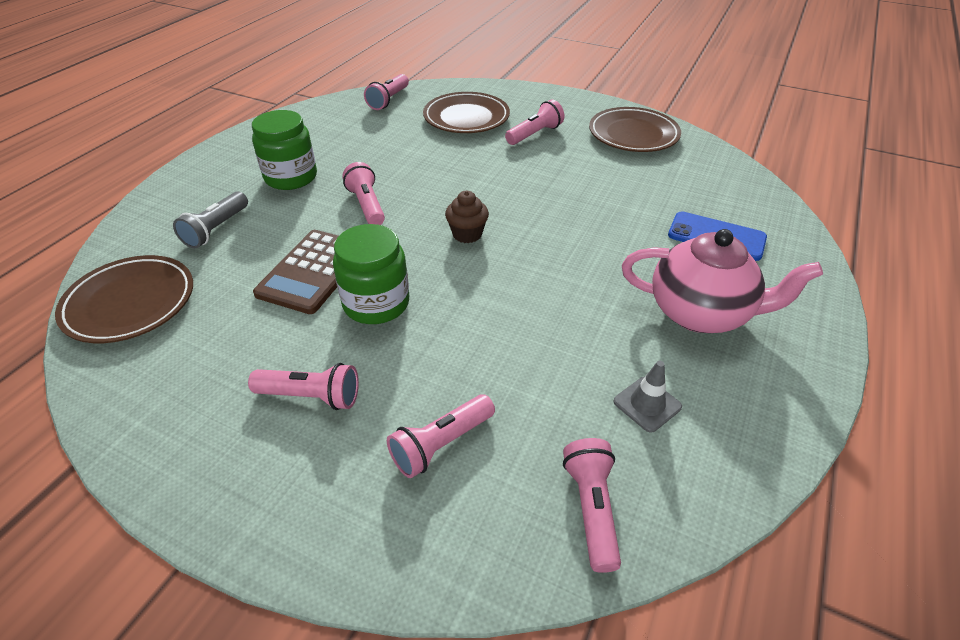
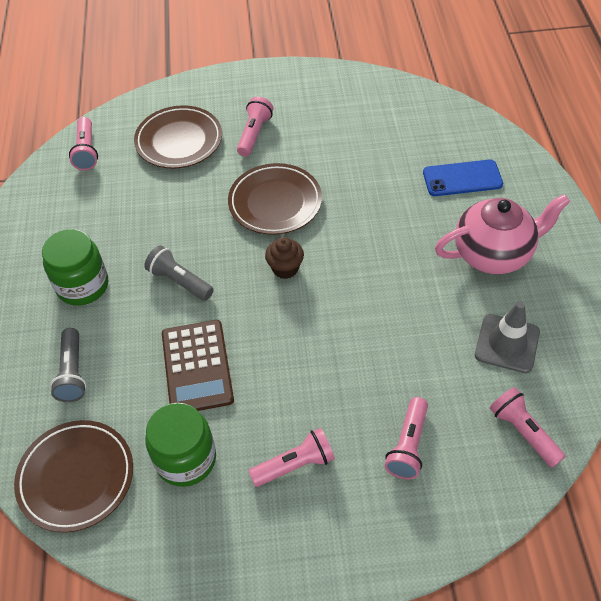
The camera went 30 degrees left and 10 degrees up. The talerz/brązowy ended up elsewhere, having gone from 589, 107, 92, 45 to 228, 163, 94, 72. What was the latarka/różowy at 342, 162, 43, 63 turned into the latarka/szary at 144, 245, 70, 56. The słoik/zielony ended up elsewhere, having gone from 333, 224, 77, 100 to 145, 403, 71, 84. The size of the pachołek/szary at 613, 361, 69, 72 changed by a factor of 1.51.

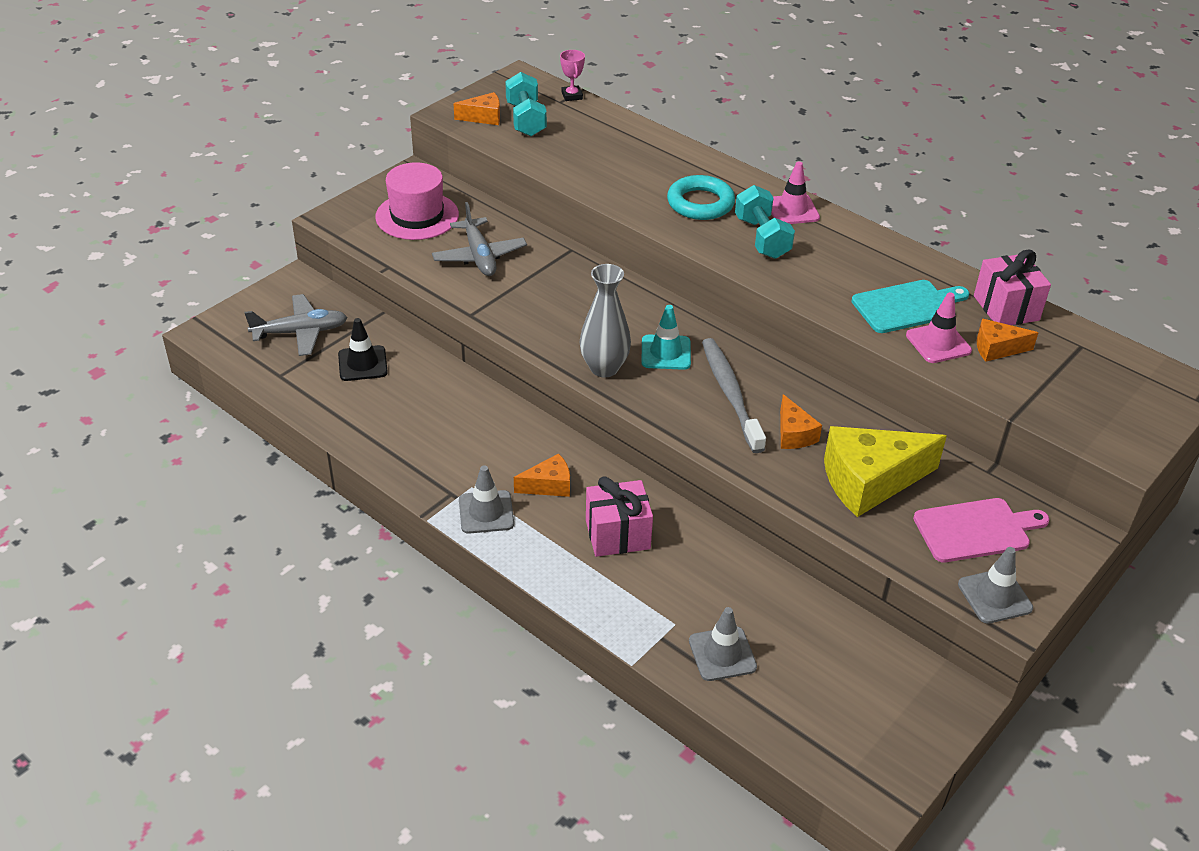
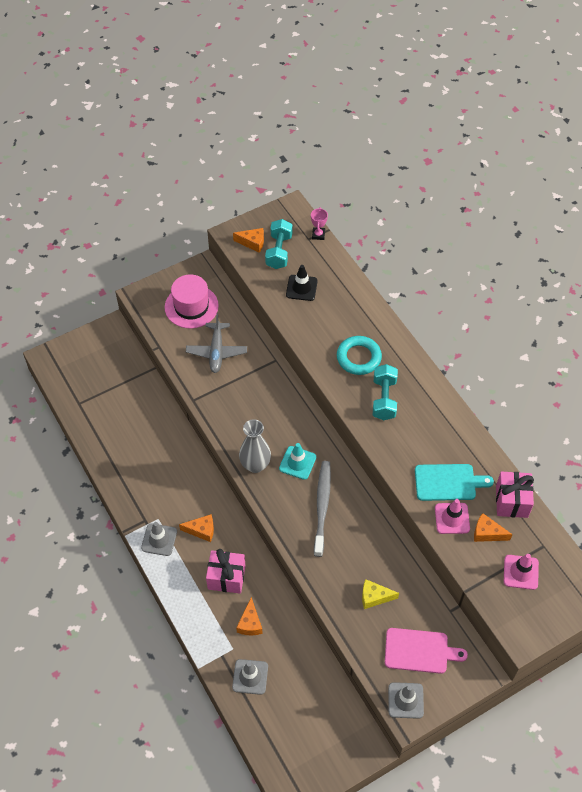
The camera went 20 degrees right and 15 degrees up. The pachołek/różowy ended up elsewhere, having gone from 771, 162, 49, 62 to 504, 554, 35, 36. The second view lost the samolot/szary at 245, 294, 103, 62. The pachołek/czarny ended up elsewhere, having gone from 338, 318, 50, 63 to 286, 265, 32, 36. The ser/pomarańczowy ended up elsewhere, having gone from 780, 394, 42, 55 to 236, 597, 27, 38. The size of the ser/żółty at 824, 426, 123, 91 changed by a factor of 0.51.

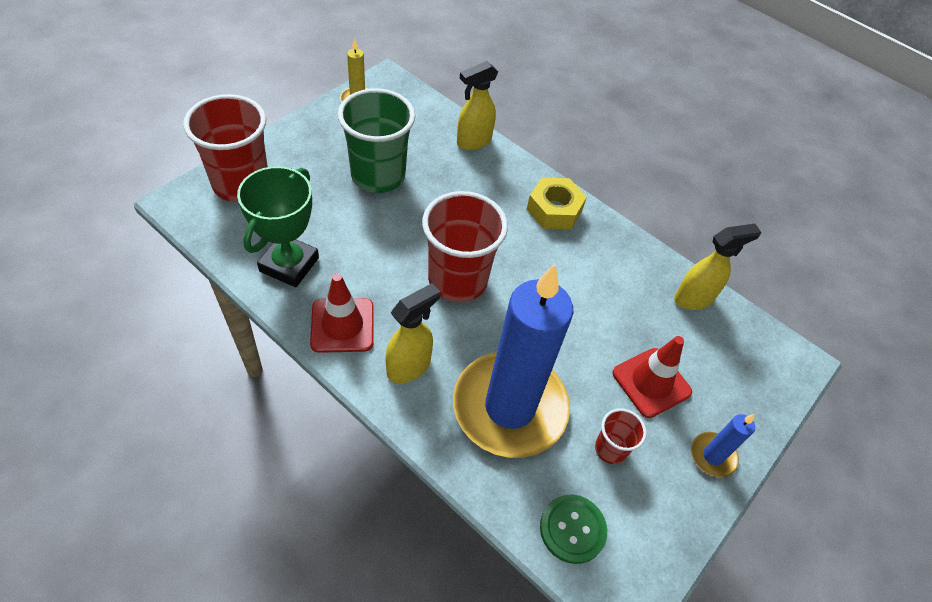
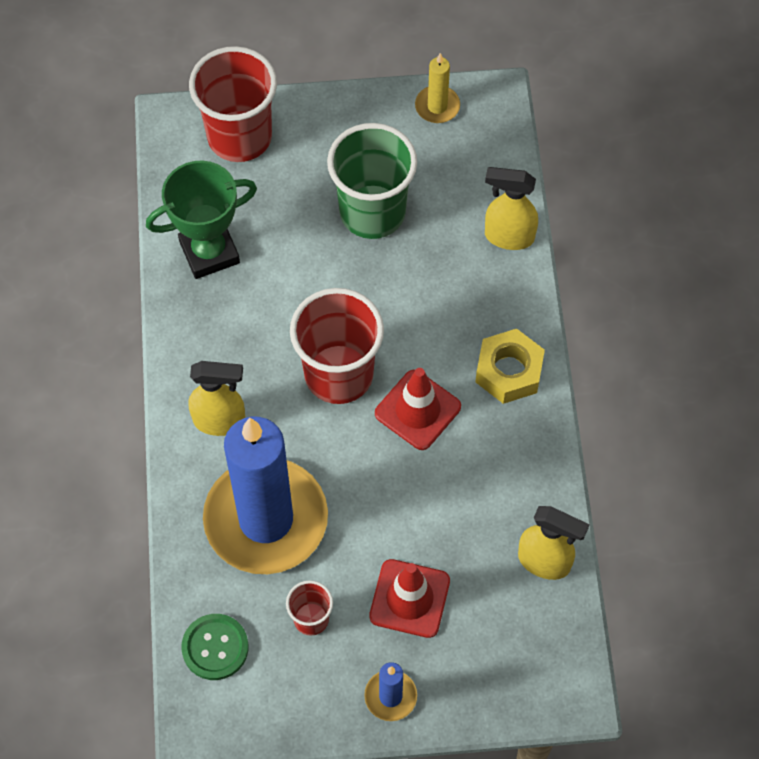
The camera went 50 degrees right and 10 degrees up. The pachołek/czerwony ended up elsewhere, having gone from 310, 273, 63, 80 to 375, 368, 86, 82.

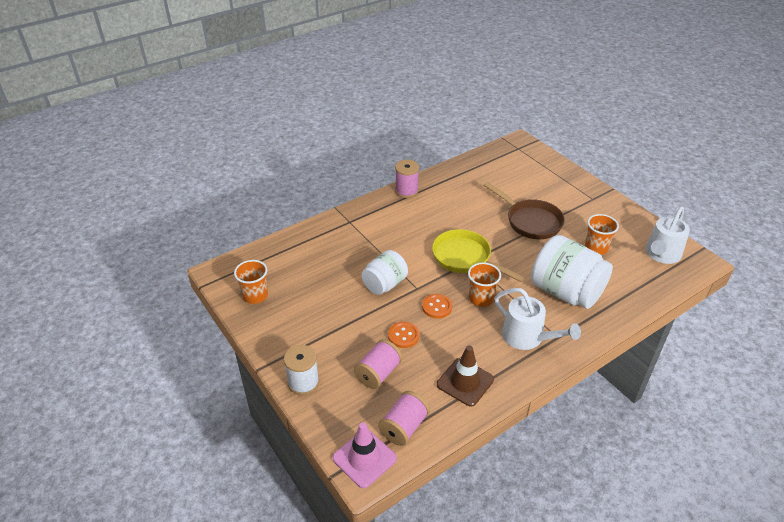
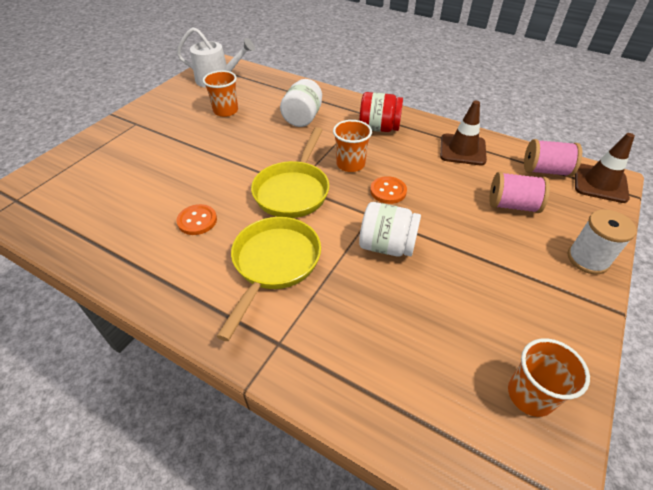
The camera went 115 degrees left and 5 degrees up. The second view lost the szpulka/różowy at 395, 160, 24, 38. The second view lost the patelnia/brązowy at 483, 182, 82, 57. The size of the słoik/biały at 531, 235, 82, 74 changed by a factor of 0.61. Where the konewka/biały stood at 494, 288, 87, 62, the słoik/czerwony came to stand at 359, 92, 44, 40. The guzik/pomarańczowy ended up elsewhere, having gone from 388, 322, 32, 26 to 177, 204, 40, 31. What was the pachołek/różowy at 333, 422, 64, 66 turned into the pachołek/brązowy at 575, 133, 60, 70. The second view gained the patelnia/żółty at 217, 217, 104, 124.

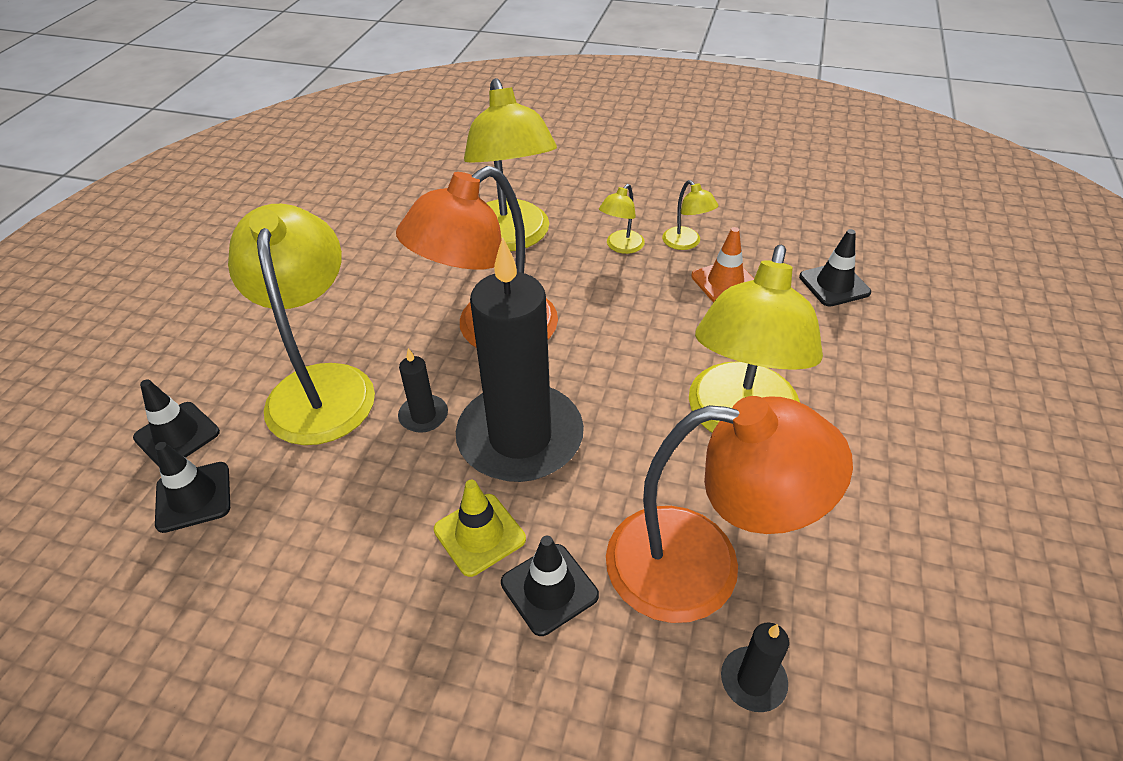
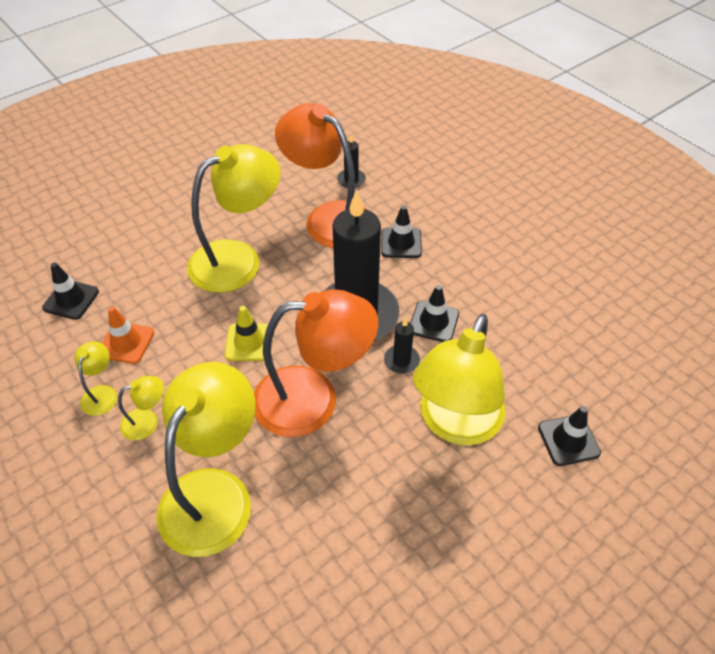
The camera went 145 degrees left and 5 degrees up. The pachołek/czarny ended up elsewhere, having gone from 155, 442, 75, 91 to 410, 285, 49, 57. The pachołek/żółty ended up elsewhere, having gone from 434, 480, 92, 97 to 225, 306, 47, 55.

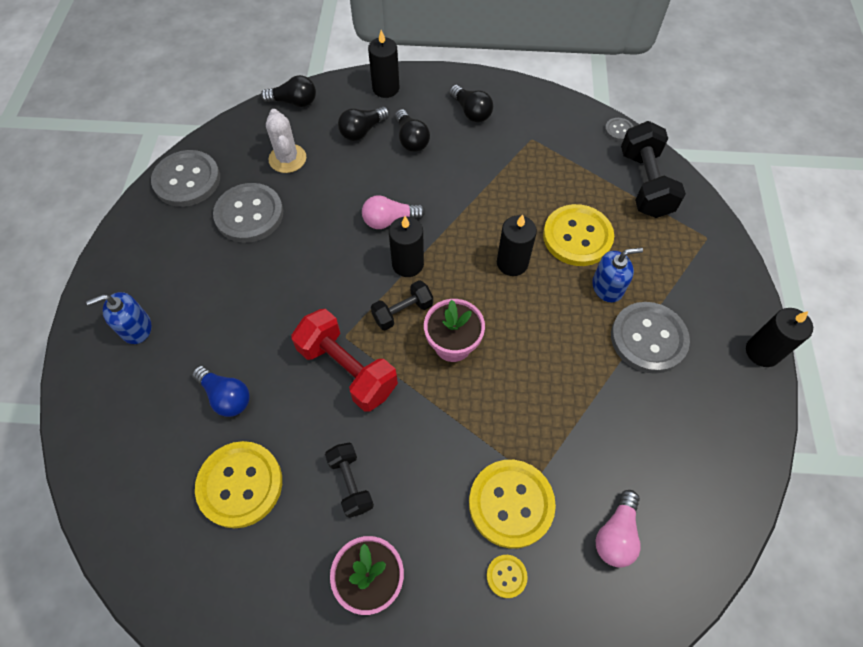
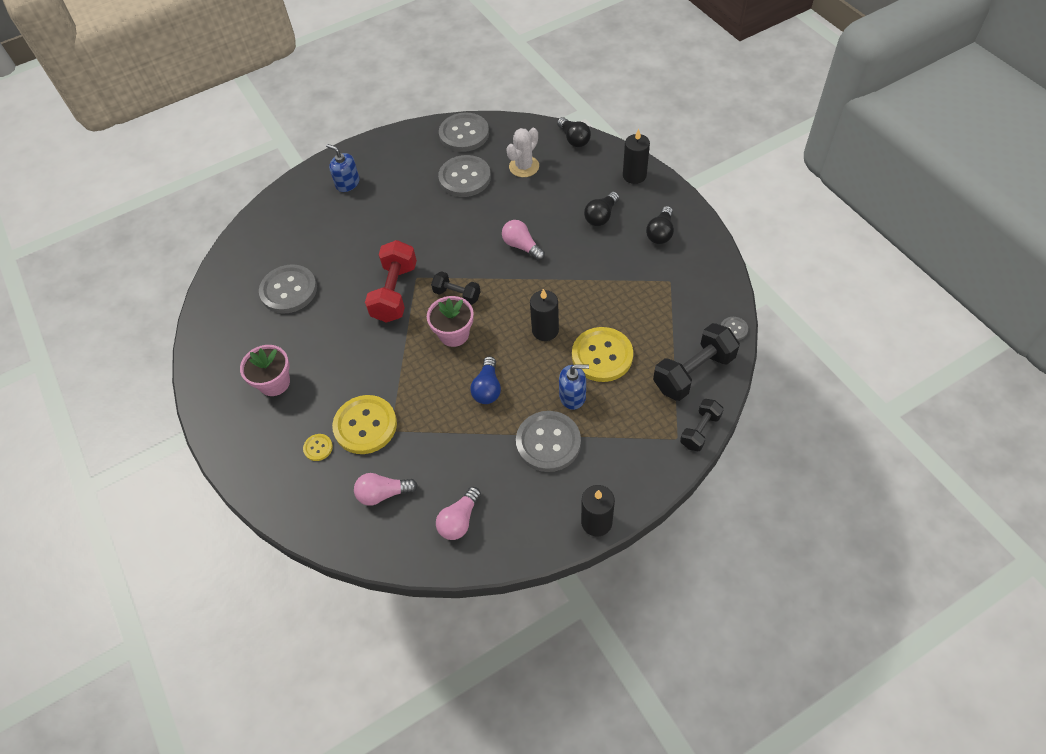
The camera went 60 degrees right and 5 degrees down. The second view lost the żarówka/czarny at 338, 106, 51, 35. The second view lost the świeca/czarny at 389, 216, 35, 61. The dozownik mydła/niebieski at 592, 248, 51, 55 ended up facing another way, 45 degrees counterclockwise from before. The żarówka/niebieski ended up elsewhere, having gone from 192, 366, 58, 51 to 470, 356, 31, 48. What was the guzik/żółty at 195, 441, 87, 87 turned into the guzik/szary at 259, 264, 58, 49. The hantel/czarny ended up elsewhere, having gone from 325, 442, 49, 76 to 680, 399, 44, 52. The second view gained the żarówka/różowy at 436, 487, 45, 53.

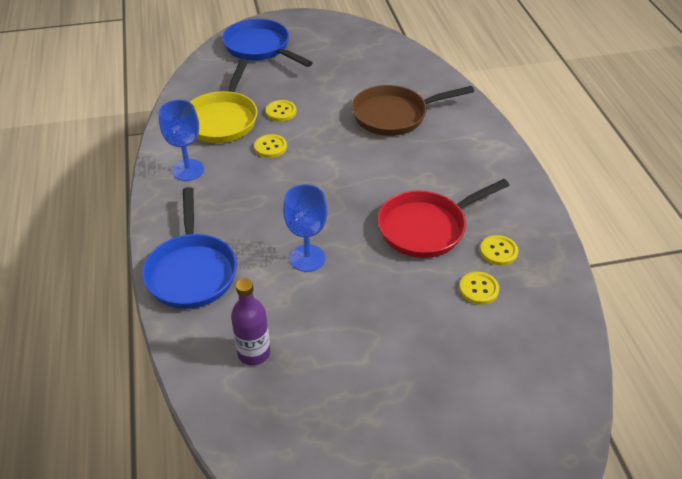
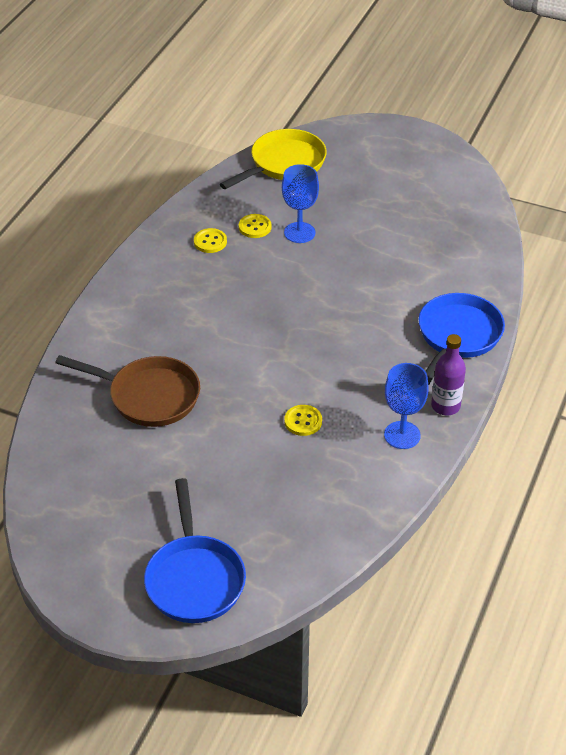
The camera went 145 degrees left and 0 degrees up. The patelnia/żółty ended up elsewhere, having gone from 190, 59, 67, 84 to 220, 129, 107, 60. The second view lost the guzik/żółty at 266, 100, 31, 22. The second view lost the patelnia/czerwony at 378, 179, 131, 79. The kielich/niebieski ended up elsewhere, having gone from 283, 184, 44, 88 to 282, 164, 37, 79. The butelka/fioletowy ended up elsewhere, having gone from 231, 278, 39, 88 to 431, 334, 35, 81.

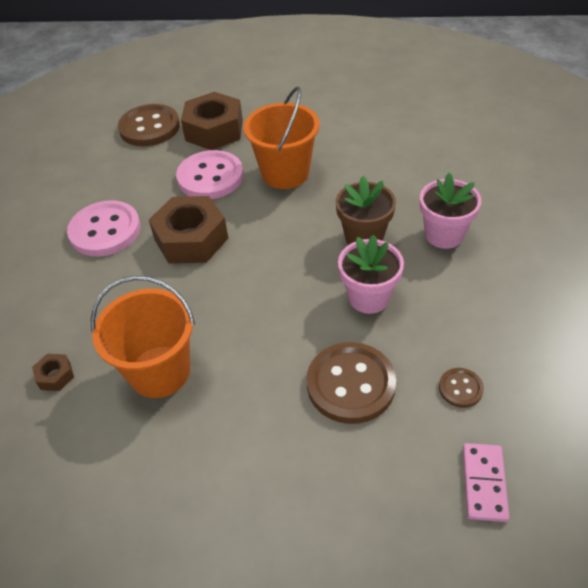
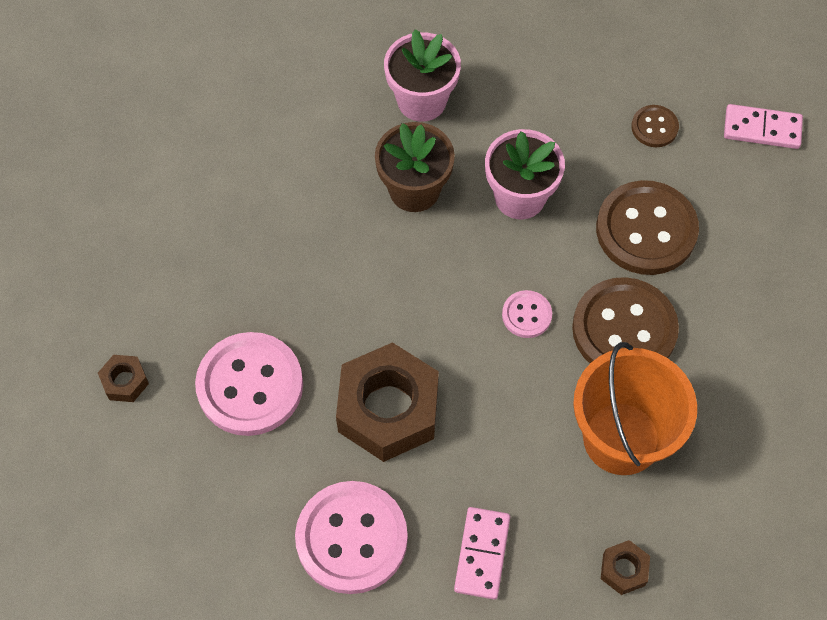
The camera went 90 degrees left and 15 degrees up. The second view lost the wiadro/pomarańczowy at 244, 87, 76, 102. The size of the nakrętka/brązowy at 181, 92, 62, 58 changed by a factor of 0.44. The guzik/brązowy ended up elsewhere, having gone from 118, 104, 62, 42 to 572, 277, 107, 86. The second view gained the guzik/różowy at 502, 290, 50, 48. The second view gained the kostka domina/różowy at 454, 507, 56, 92.

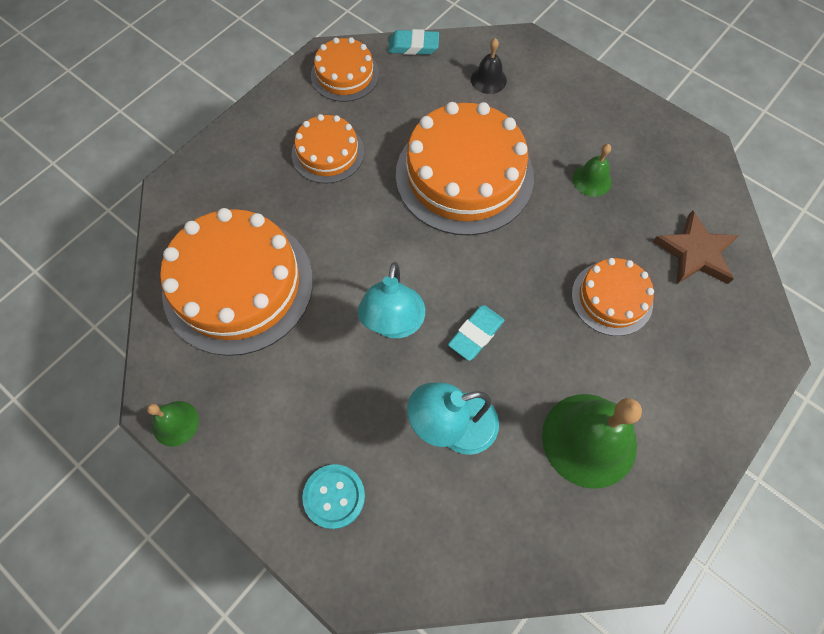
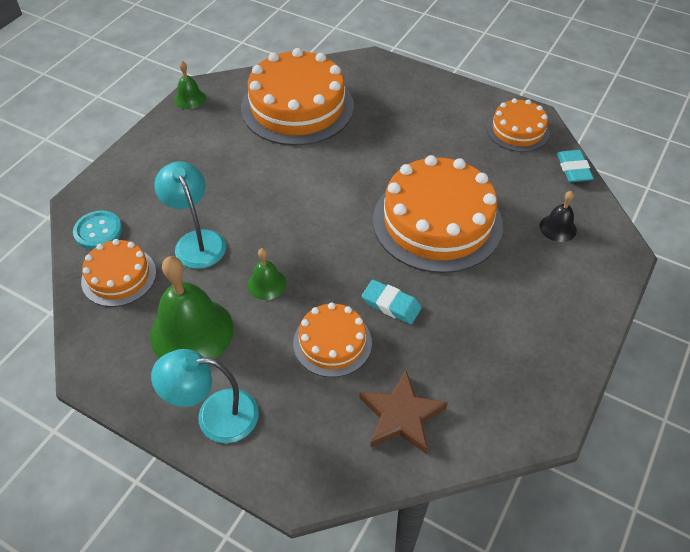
The camera went 80 degrees right and 15 degrees down. The tort/pomarańczowy ended up elsewhere, having gone from 292, 114, 72, 70 to 81, 239, 75, 68. The dzwonek/zielony ended up elsewhere, having gone from 572, 144, 40, 53 to 247, 248, 39, 52. The lampka/turkusowy ended up elsewhere, having gone from 357, 262, 68, 76 to 151, 349, 108, 94. The gumka do mazania/turkusowy ended up elsewhere, having gone from 448, 305, 57, 56 to 362, 280, 60, 44. The guzik/turkusowy ended up elsewhere, having gone from 302, 464, 63, 65 to 73, 211, 49, 39.

